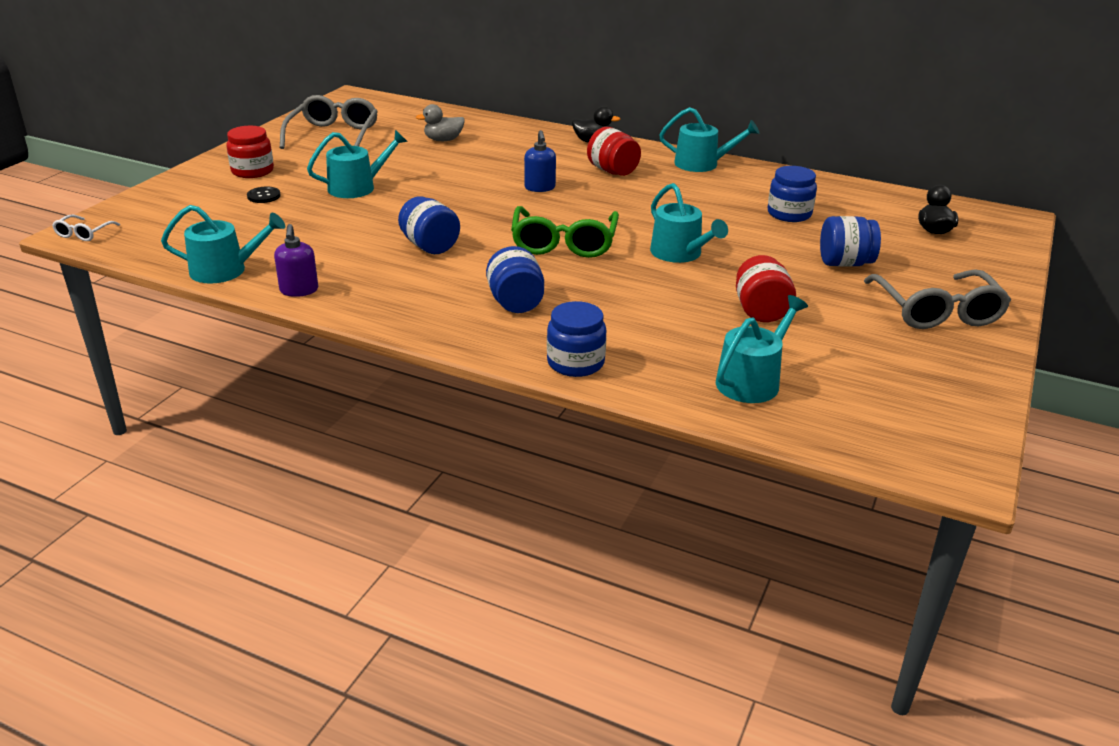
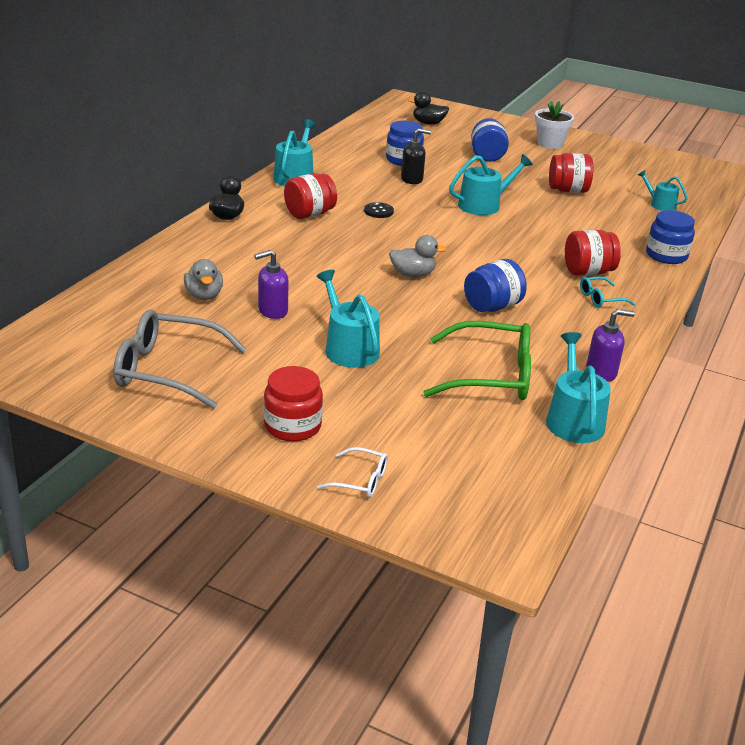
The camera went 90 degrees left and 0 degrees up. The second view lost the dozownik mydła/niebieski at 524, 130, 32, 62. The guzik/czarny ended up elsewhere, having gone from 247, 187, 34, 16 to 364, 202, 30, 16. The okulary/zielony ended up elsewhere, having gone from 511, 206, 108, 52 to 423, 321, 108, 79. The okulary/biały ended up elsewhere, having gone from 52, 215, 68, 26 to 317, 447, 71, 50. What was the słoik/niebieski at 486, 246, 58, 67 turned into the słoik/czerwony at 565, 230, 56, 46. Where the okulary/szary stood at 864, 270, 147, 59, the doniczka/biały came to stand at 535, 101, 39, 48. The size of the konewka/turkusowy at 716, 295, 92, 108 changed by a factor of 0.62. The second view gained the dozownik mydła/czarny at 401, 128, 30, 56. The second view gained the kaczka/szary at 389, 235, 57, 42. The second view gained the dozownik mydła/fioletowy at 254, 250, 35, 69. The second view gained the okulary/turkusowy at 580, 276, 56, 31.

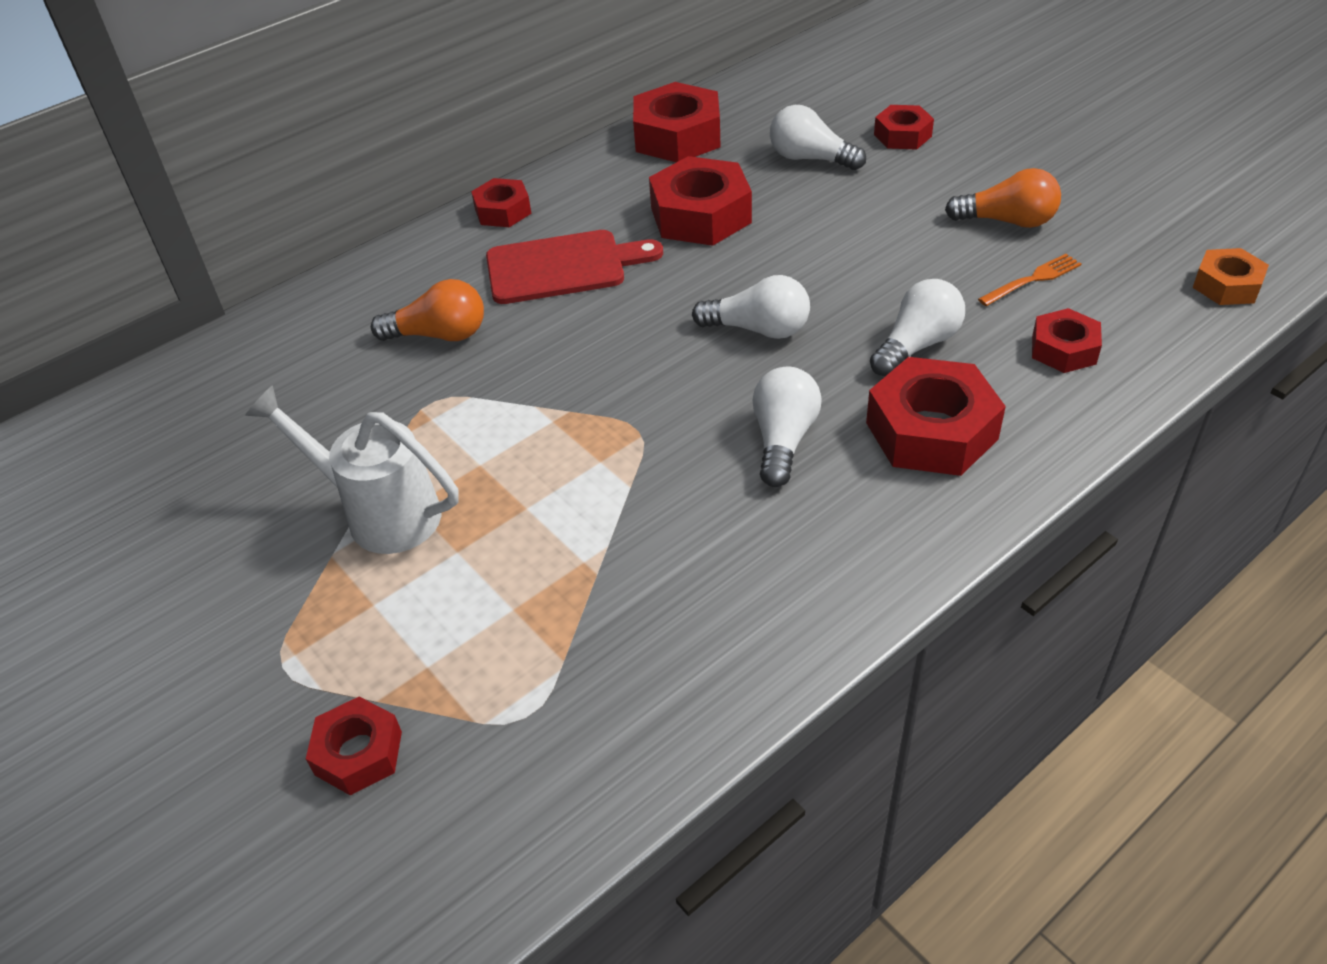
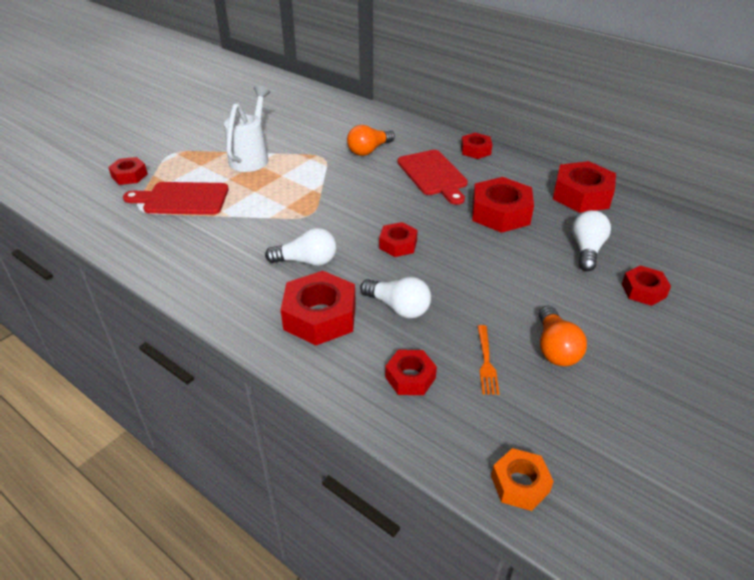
The camera went 75 degrees right and 5 degrees down. The widelec/pomarańczowy at 978, 254, 104, 52 ended up facing another way, 45 degrees clockwise from before. Where the żarówka/biały stood at 692, 275, 118, 64, the nakrętka/czerwony came to stand at 379, 222, 39, 35. The żarówka/pomarańczowy at 371, 279, 113, 62 ended up facing another way, 60 degrees clockwise from before. The second view gained the deska do krojenia/czerwony at 123, 182, 106, 33.

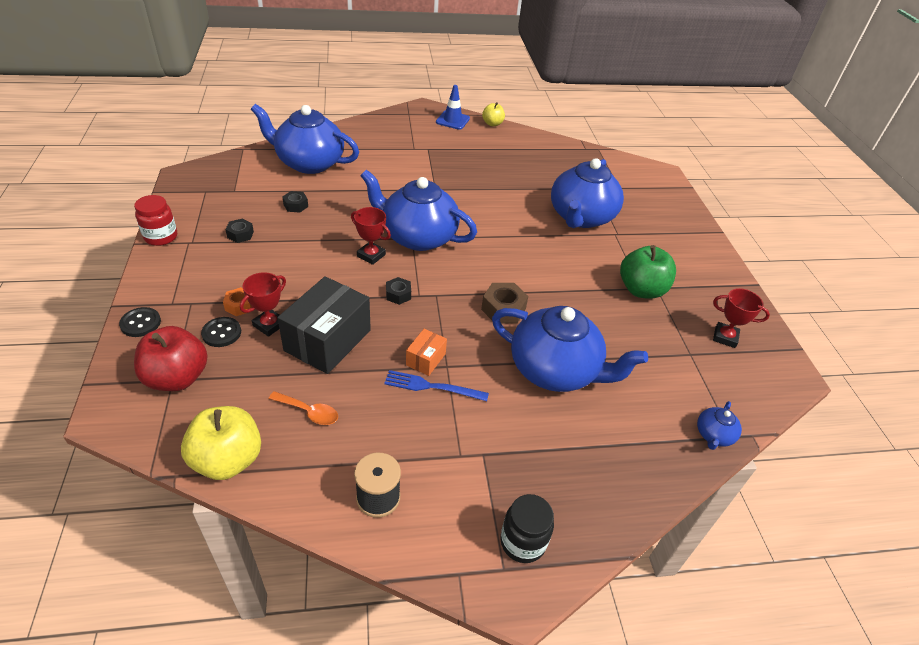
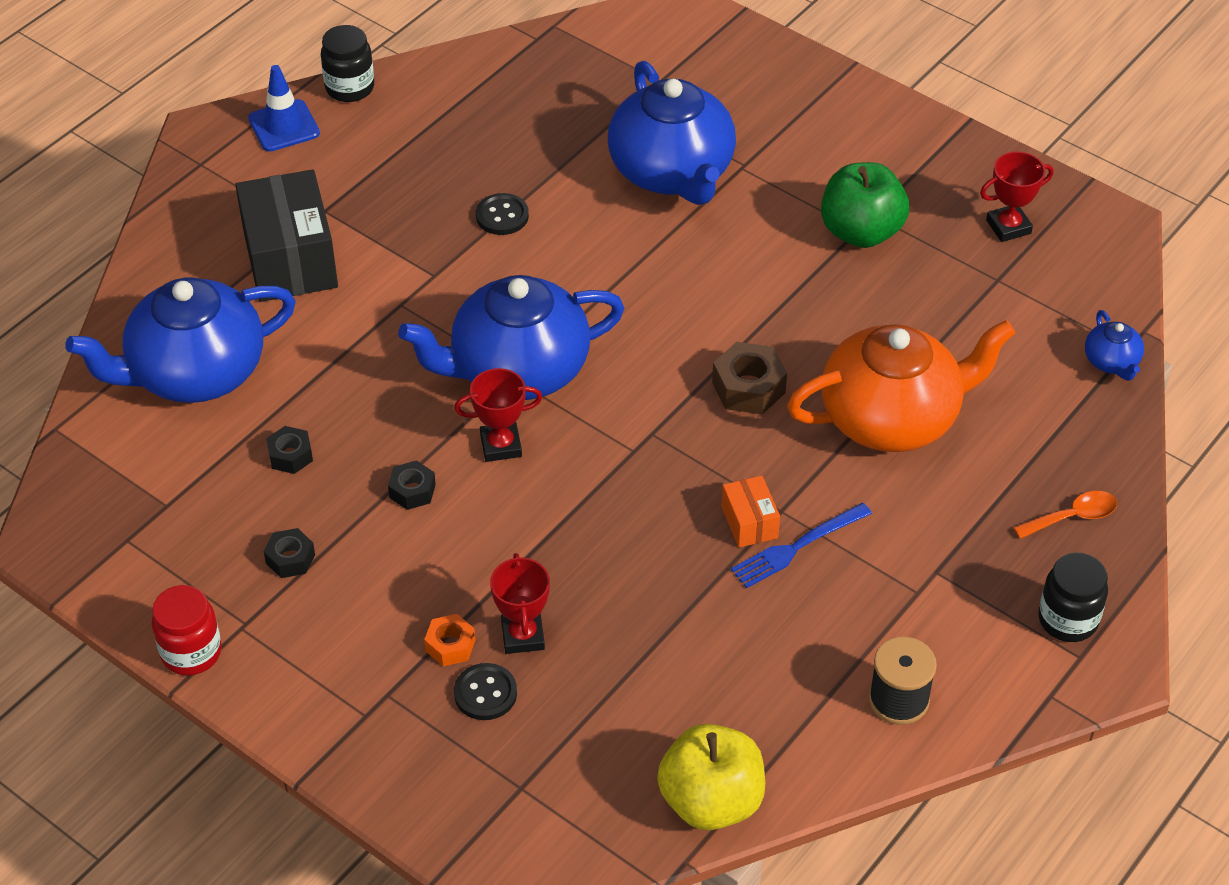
The camera went 40 degrees left and 5 degrees up. Where the jabłko/żółty stood at 482, 102, 23, 24, the słoik/czarny came to stand at 321, 25, 53, 77. The pudełko/czarny ended up elsewhere, having gone from 277, 276, 94, 98 to 235, 169, 103, 133. The nakrętka/czarny ended up elsewhere, having gone from 386, 277, 25, 28 to 388, 460, 48, 50. What was the imbryk/niebieski at 492, 306, 156, 86 turned into the imbryk/pomarańczowy at 787, 320, 228, 132. The guzik/czarny ended up elsewhere, having gone from 119, 307, 42, 30 to 476, 193, 53, 42. The second view lost the jabłko/czerwony at 134, 326, 74, 65. The łyżka/pomarańczowy ended up elsewhere, having gone from 269, 391, 69, 34 to 1013, 491, 104, 48.

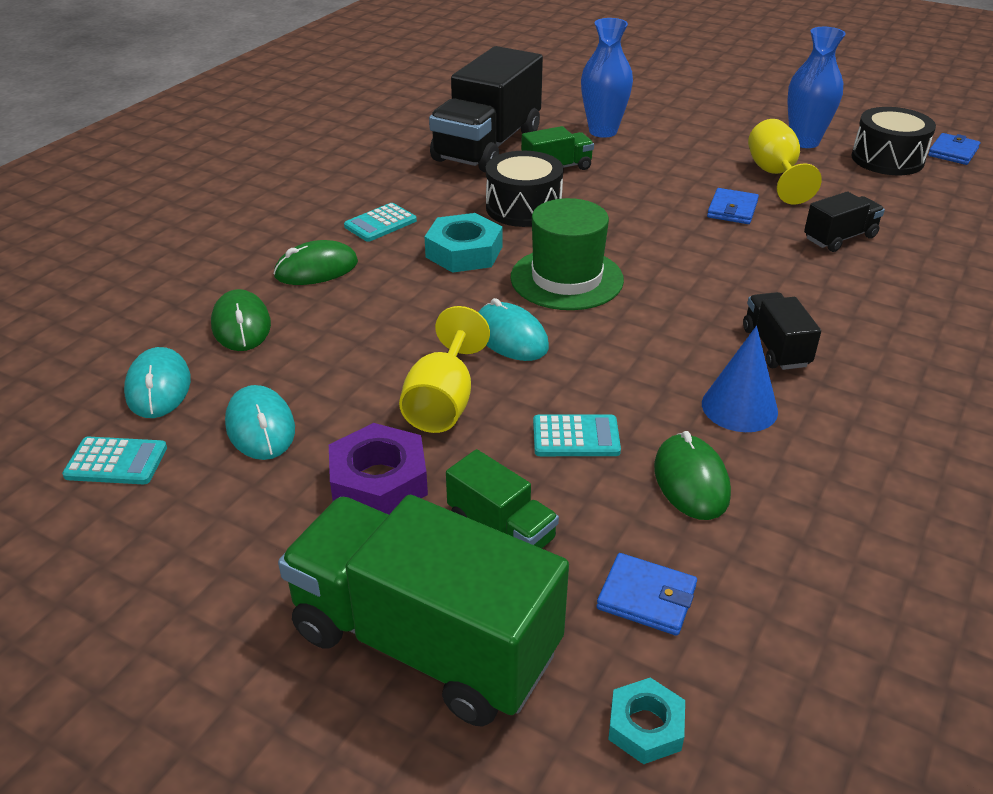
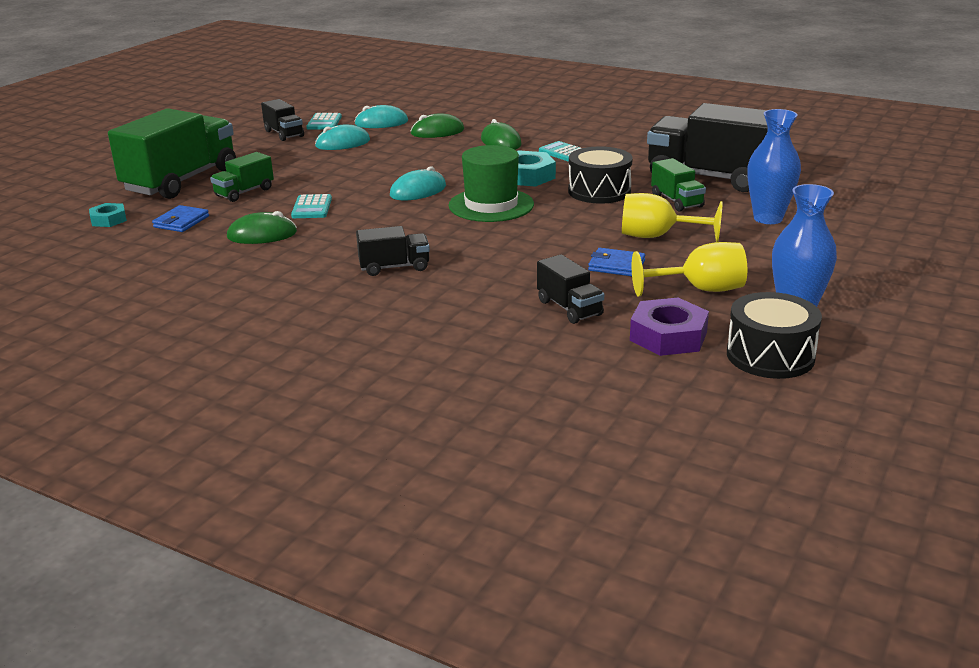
The camera went 90 degrees right and 10 degrees down. The second view lost the portfel/niebieski at 928, 133, 52, 32. The kielich/żółty ended up elsewhere, having gone from 399, 306, 91, 127 to 622, 193, 101, 49. The second view lost the stożek/niebieski at 702, 326, 76, 106. The nakrętka/fioletowy ended up elsewhere, having gone from 329, 423, 99, 92 to 630, 298, 79, 58. The second view gained the ciężarówka/czarny at 261, 99, 43, 42.

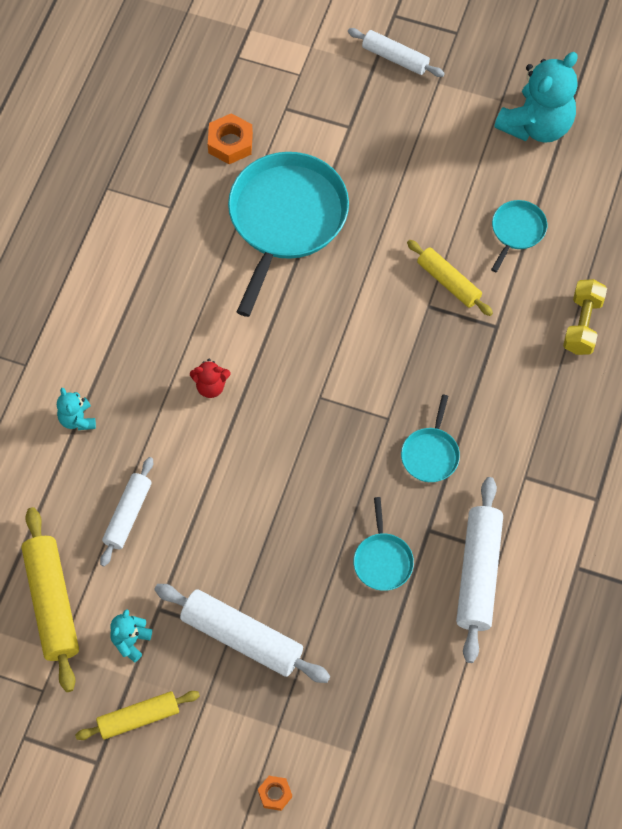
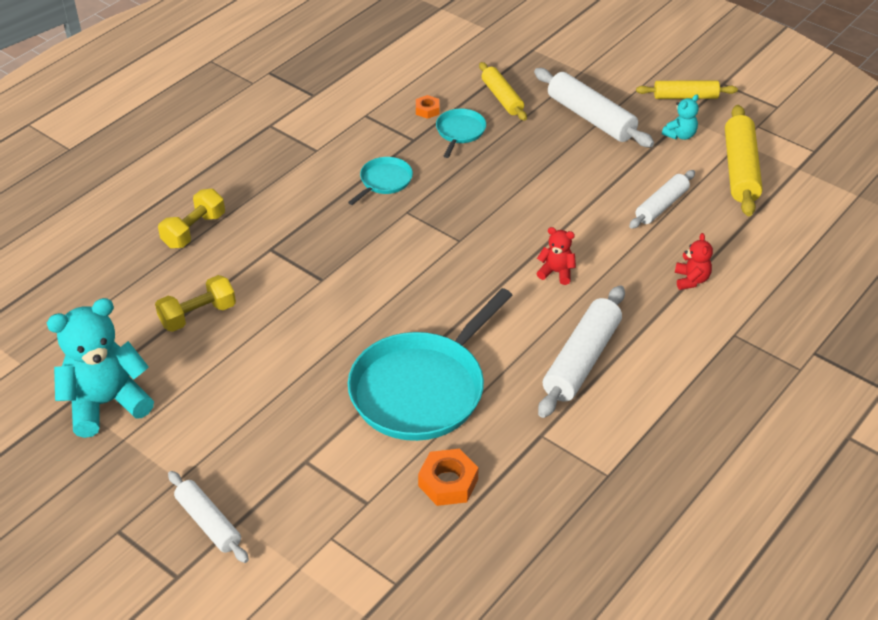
The camera went 160 degrees left and 20 degrees down. Where the patelnia/turkusowy stood at 491, 200, 56, 72, the hantel/żółty came to stand at 155, 275, 81, 57. The wałek do ciasta/żółty ended up elsewhere, having gone from 407, 240, 86, 76 to 479, 62, 48, 59. What was the miś/turkusowy at 57, 388, 39, 42 turned into the miś/czerwony at 675, 233, 38, 57. The wałek do ciasta/biały ended up elsewhere, having gone from 456, 477, 47, 186 to 538, 285, 87, 133. The nakrętka/pomarańczowy ended up elsewhere, having gone from 258, 776, 34, 35 to 416, 95, 23, 24.

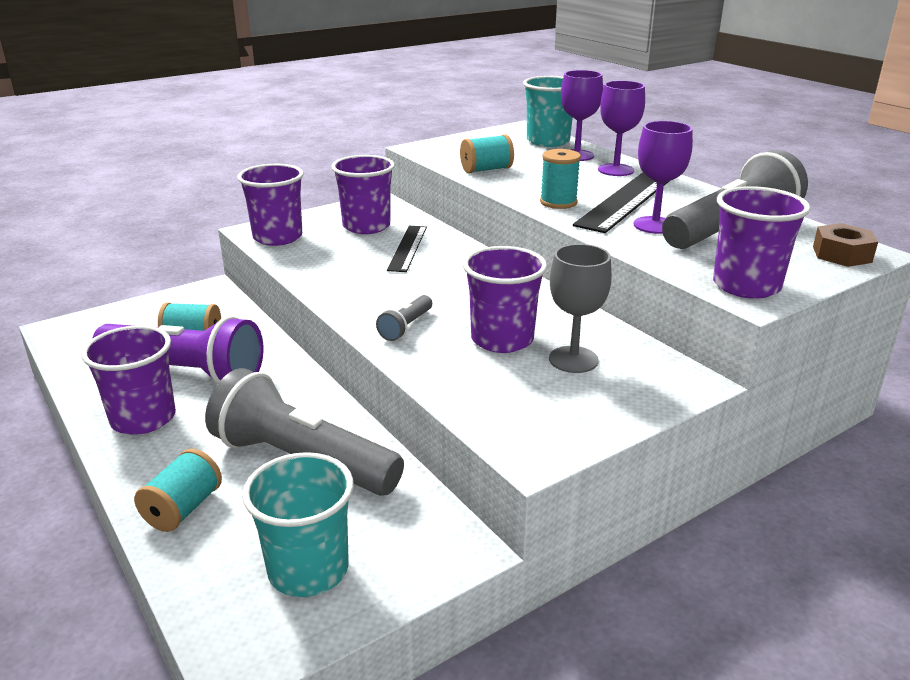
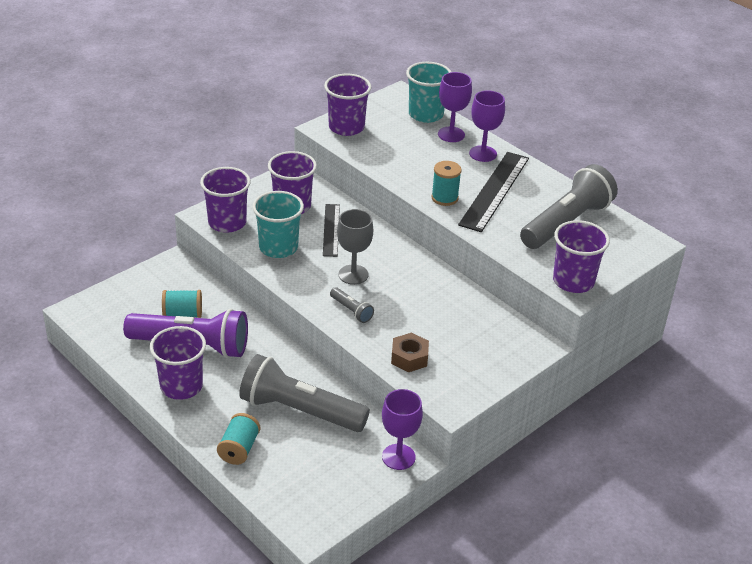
The camera went 10 degrees left and 10 degrees up. The kielich/fioletowy ended up elsewhere, having gone from 634, 121, 59, 113 to 382, 389, 41, 81. The second view lost the szpulka/turkusowy at 460, 134, 54, 39. The nakrętka/brązowy ended up elsewhere, having gone from 813, 223, 65, 44 to 391, 333, 38, 39. The kielich/szary ended up elsewhere, having gone from 549, 244, 63, 129 to 337, 209, 36, 76. The szklanka/fioletowy ended up elsewhere, having gone from 463, 246, 84, 107 to 324, 74, 47, 62. The latarka/szary at 376, 295, 56, 46 ended up facing another way, 60 degrees counterclockwise from before. The szklanka/turkusowy ended up elsewhere, having gone from 242, 452, 112, 145 to 252, 191, 52, 67.

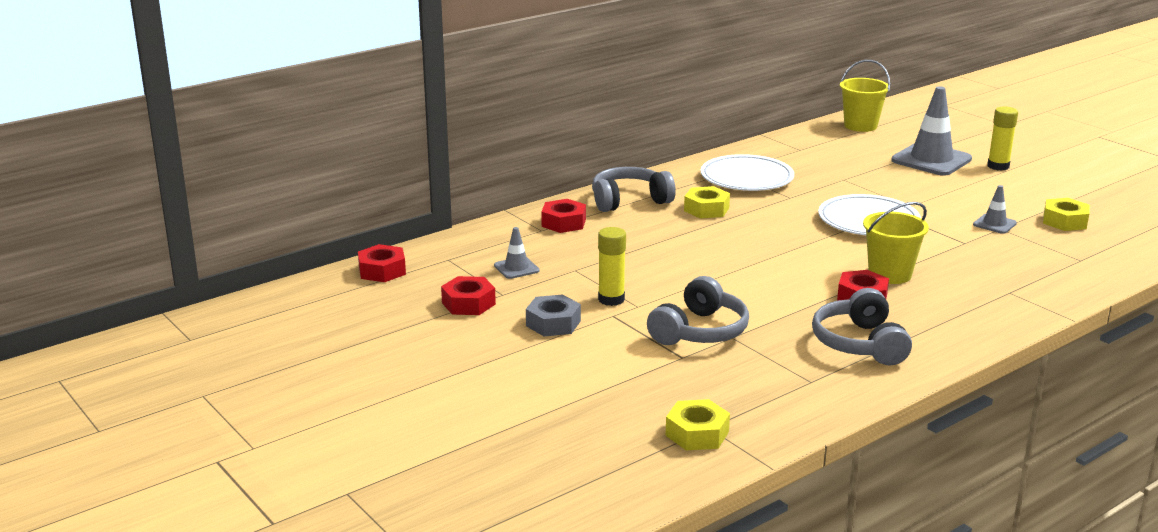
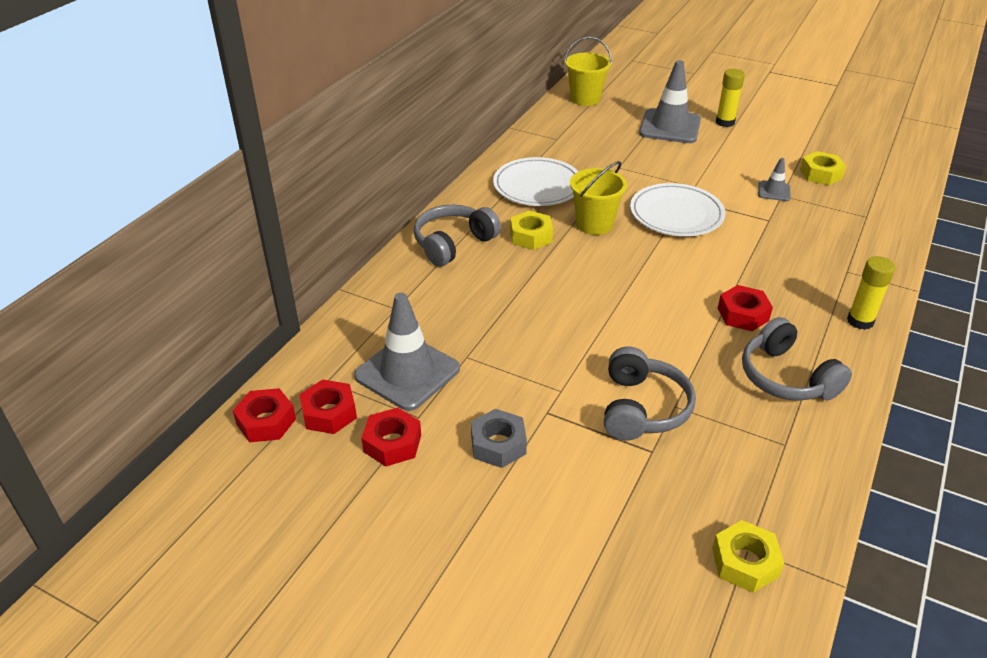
The camera went 25 degrees left and 15 degrees up. The nakrętka/czerwony ended up elsewhere, having gone from 541, 199, 45, 34 to 299, 379, 58, 55. The wiadro/żółty ended up elsewhere, having gone from 863, 202, 66, 82 to 570, 161, 57, 74. The size of the pachołek/szary at 494, 227, 45, 52 changed by a factor of 2.05. The klej w sztyfcie/żółty ended up elsewhere, having gone from 598, 227, 28, 79 to 847, 256, 48, 74.

